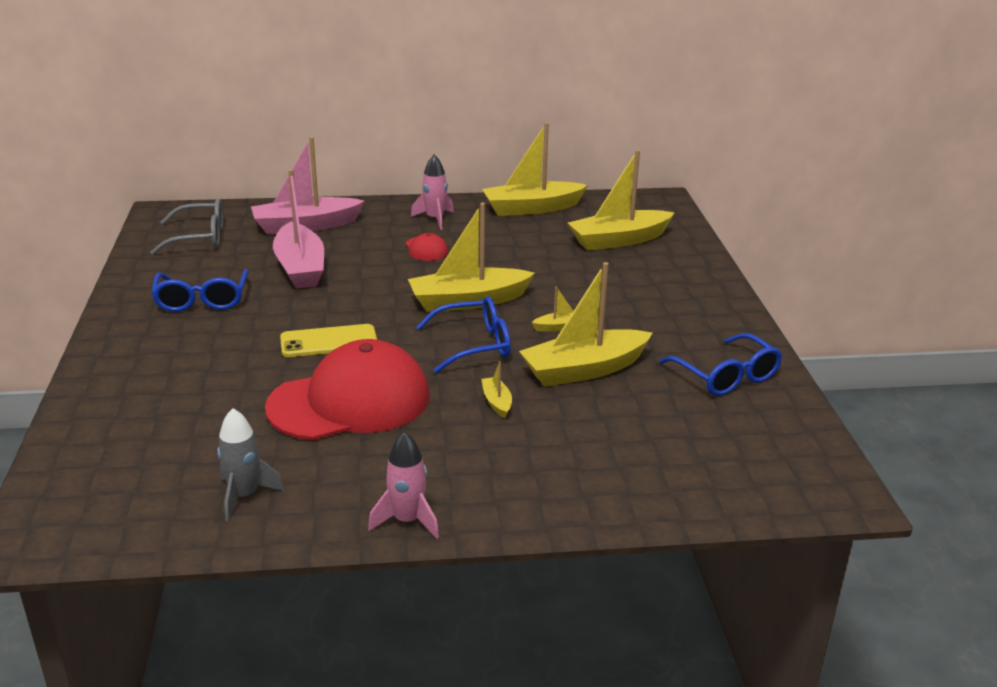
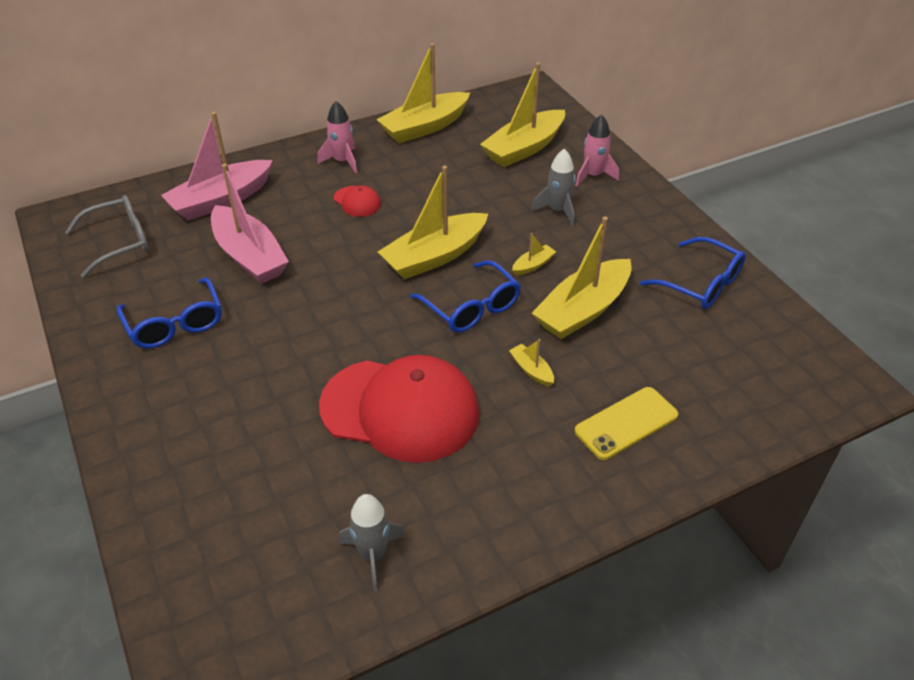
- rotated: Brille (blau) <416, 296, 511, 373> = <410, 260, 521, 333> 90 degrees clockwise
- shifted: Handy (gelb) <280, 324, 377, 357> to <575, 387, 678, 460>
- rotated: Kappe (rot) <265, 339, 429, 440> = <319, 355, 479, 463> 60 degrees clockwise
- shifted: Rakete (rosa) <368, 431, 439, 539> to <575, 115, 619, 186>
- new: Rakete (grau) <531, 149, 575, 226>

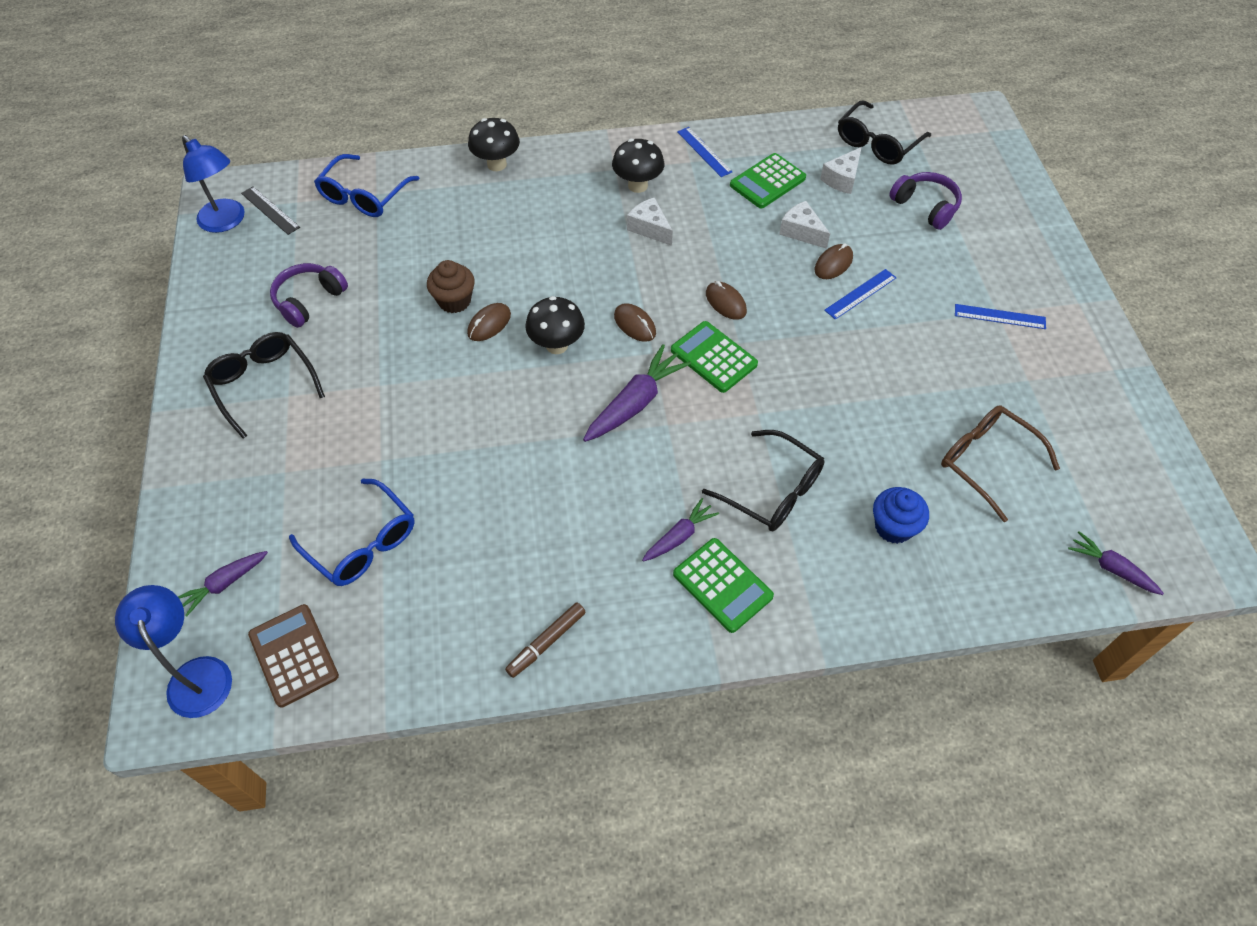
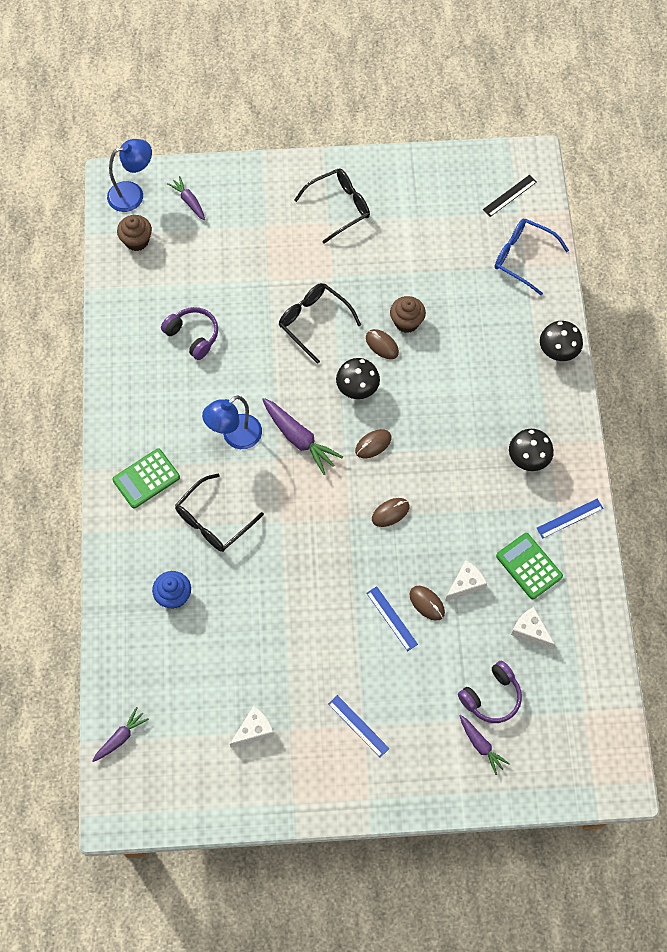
- shifted: Brille (schwarz) <838, 100, 931, 165> to <279, 283, 361, 364>
- shifted: Lampe (blau) <182, 135, 245, 233> to <202, 395, 262, 449>
- shifted: Käse (weiß) <627, 197, 673, 246> to <230, 706, 274, 748>
- shifted: Kopfhörer (lila) <270, 263, 348, 328> to <161, 307, 218, 360>
- rotated: Lineal (blau) <955, 304, 1046, 329> = <328, 695, 390, 758> 60 degrees counterclockwise
- gone: Taschenrechner (grün) <671, 321, 758, 393>
- gone: Brille (braun) <941, 405, 1060, 522>
- gone: Brille (blau) <289, 479, 415, 586>
- shifted: Karotte (lila) <642, 498, 719, 562> to <460, 715, 510, 775>
- gone: Filzstift (braun) <505, 602, 586, 678>
- swapped: Taschenrechner (braun) <248, 604, 339, 708> to Muffin (braun) <117, 215, 152, 251>

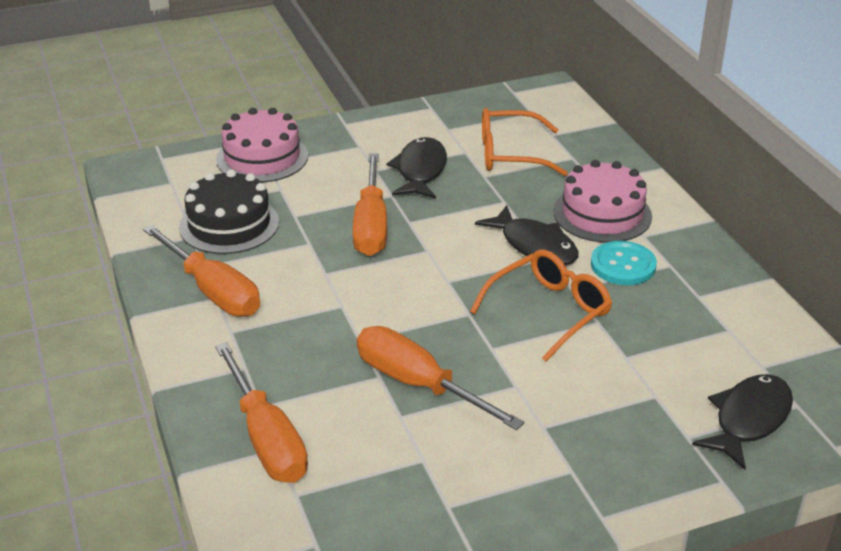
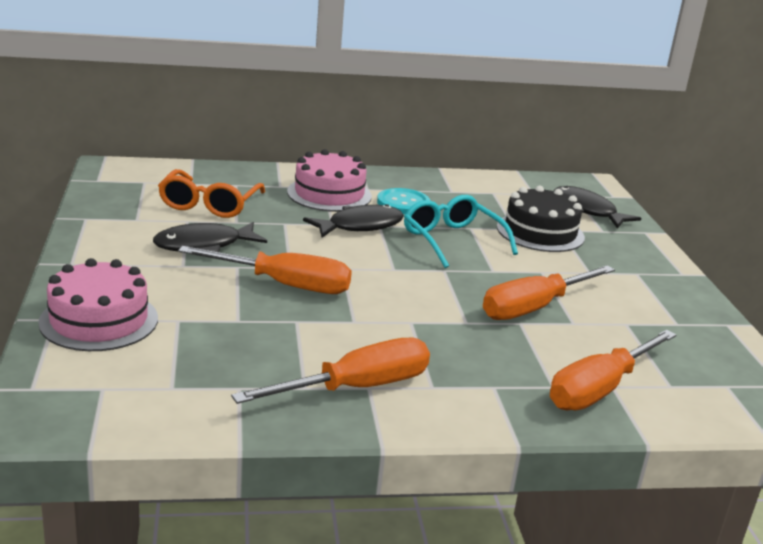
- rotated: Fisch (schwarz) <387, 137, 447, 199> = <153, 222, 267, 252> 45 degrees counterclockwise
- shifted: Kuchen (schwarz) <179, 169, 279, 254> to <497, 185, 585, 252>
- repainted: Brille (orange) <470, 249, 612, 361> to Brille (türkis) <404, 195, 518, 268>
- rotated: Schraubenzieher (orange) <215, 342, 308, 483> = <550, 330, 677, 411> 150 degrees clockwise

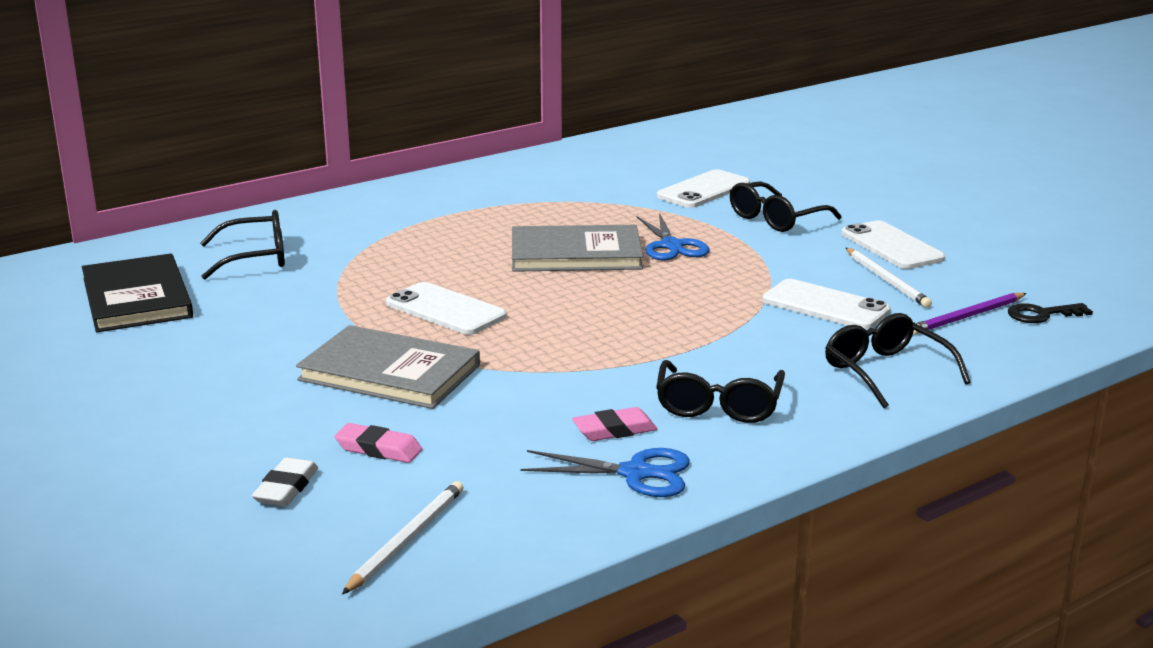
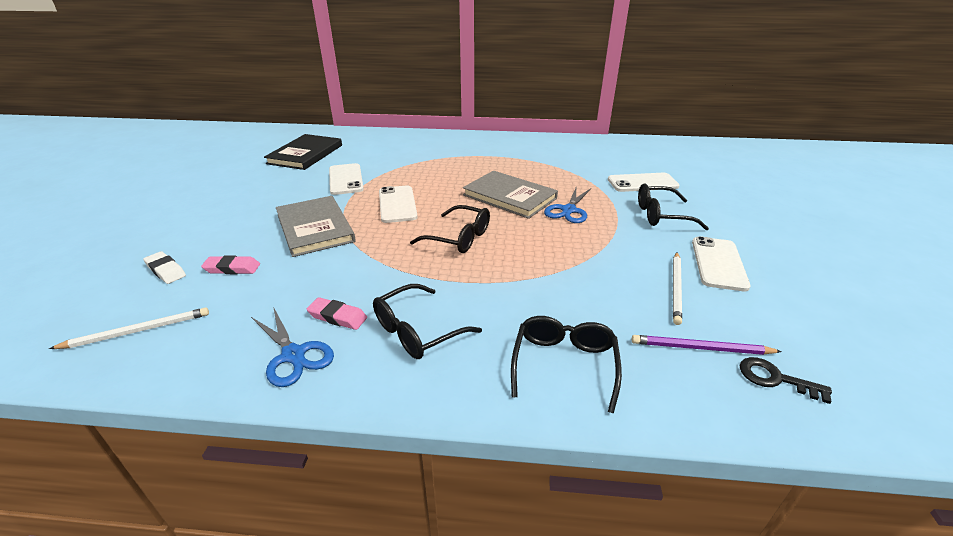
- shifted: Brille (schwarz) <200, 210, 285, 280> to <410, 205, 490, 253>
- shifted: Handy (weiß) <762, 279, 891, 329> to <329, 163, 364, 195>
- rotated: Radiergummi (rosa) <335, 423, 422, 463> = <201, 255, 260, 274> 60 degrees counterclockwise
- rotated: Radiergummi (weiß) <252, 458, 318, 506> = <143, 251, 186, 284> 75 degrees clockwise

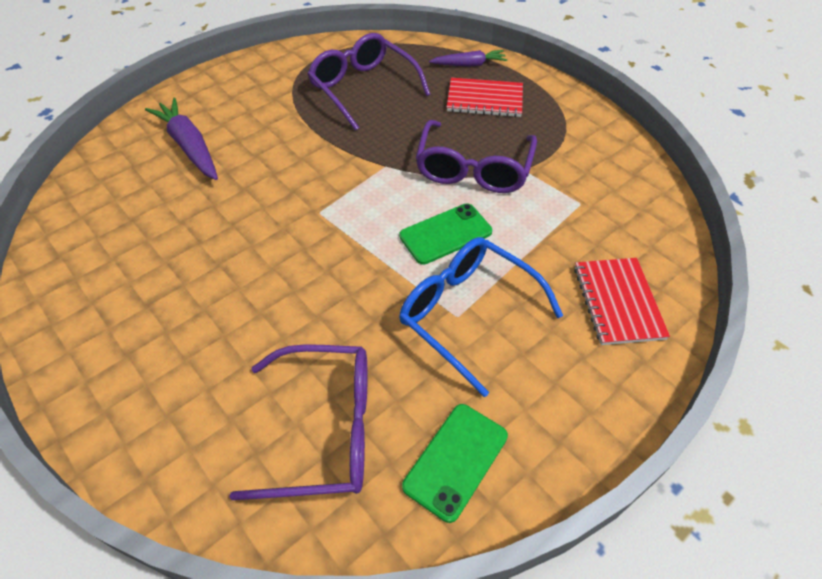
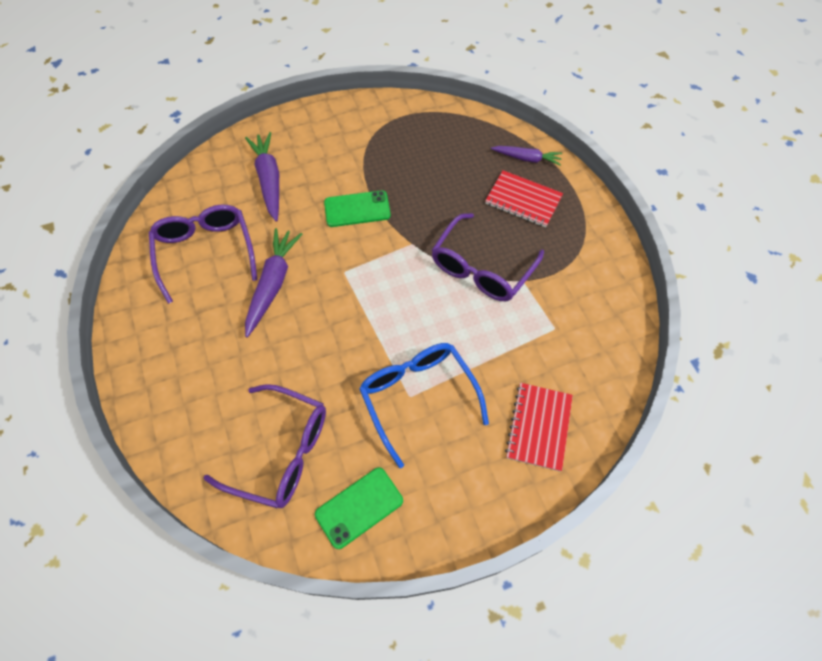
- shifted: Brille (lila) <308, 33, 431, 131> to <149, 205, 258, 304>
- shifted: Handy (grün) <399, 204, 492, 265> to <324, 190, 391, 227>
- new: Karotte (lila) <245, 228, 302, 338>

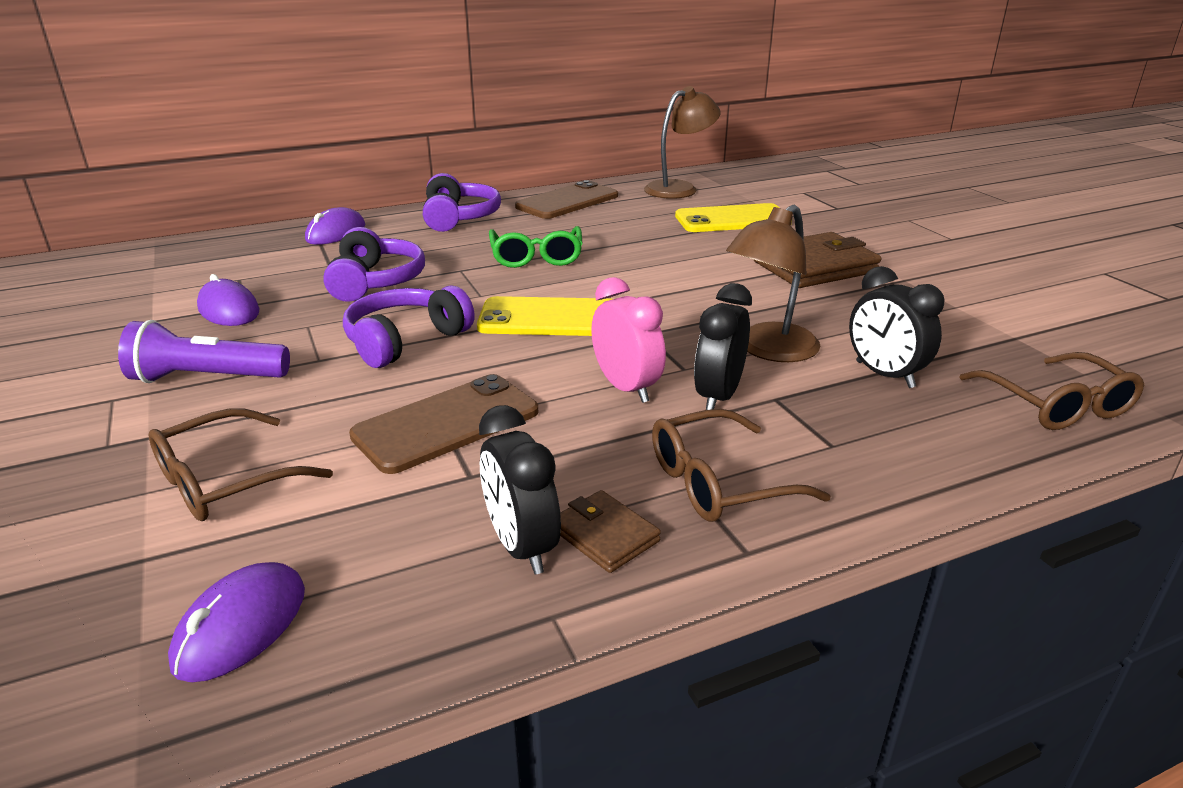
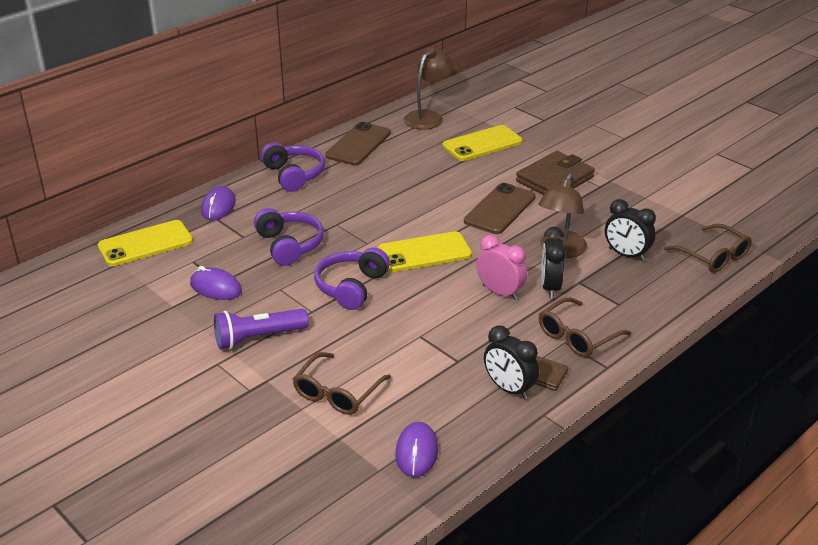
- gone: Brille (grün) <489, 226, 583, 268>
- shifted: Handy (braun) <349, 374, 538, 474> to <464, 183, 536, 234>
- new: Handy (gelb) <98, 220, 193, 266>

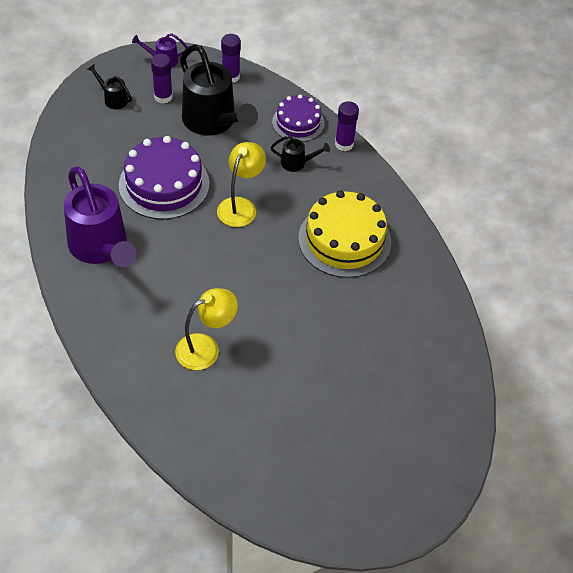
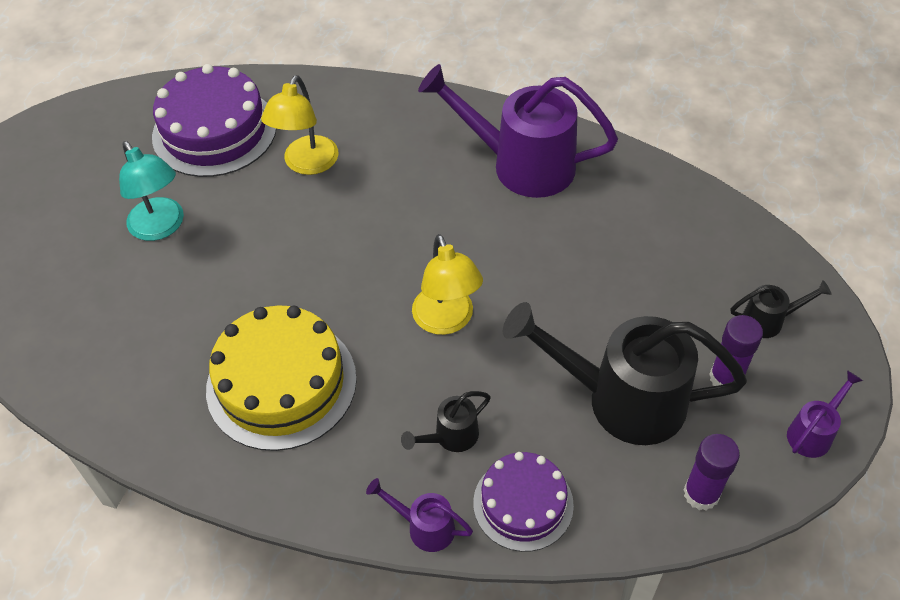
- swapped: Klebestift (lila) <335, 101, 359, 151> to Gießkanne (lila) <366, 478, 473, 552>
- shifted: Kuchen (lila) <119, 136, 210, 219> to <152, 64, 276, 177>
- new: Lampe (türkis) <119, 141, 184, 241>

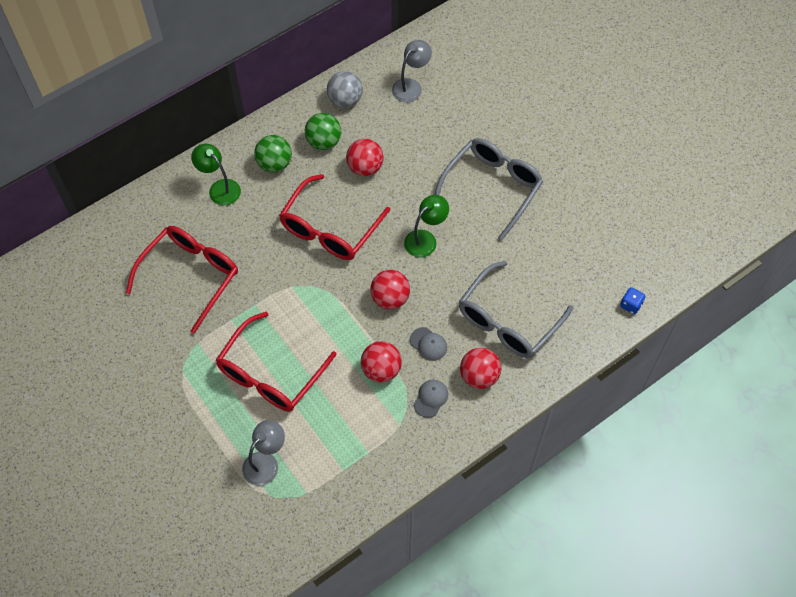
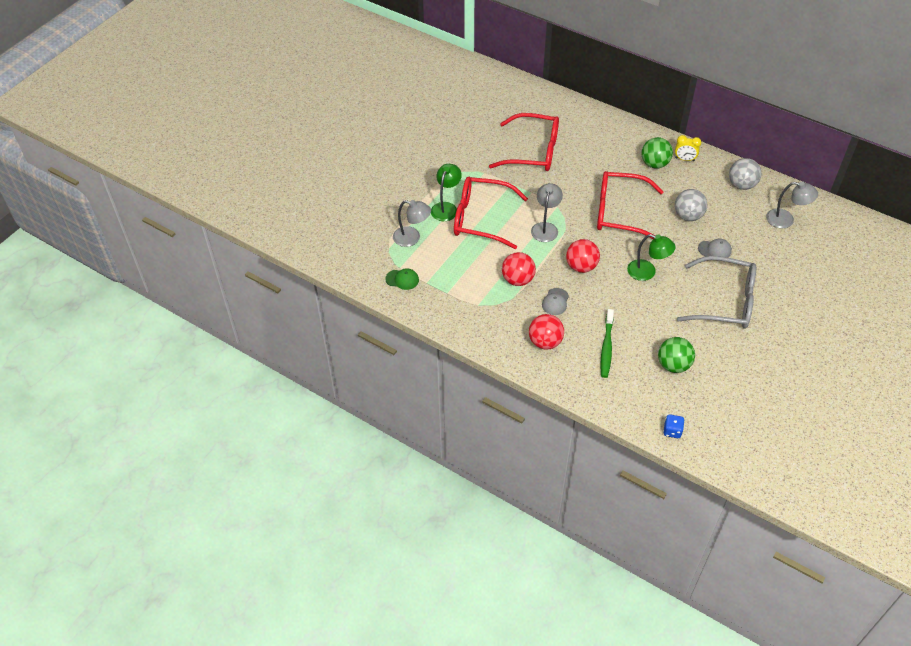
- shifted: Ball (grün) <305, 113, 341, 150> to <658, 337, 695, 373>
- repainted: Ball (rot) <346, 139, 384, 176> to Ball (grau) <674, 189, 708, 221>
- shifted: Lampe (grün) <191, 144, 241, 205> to <431, 164, 462, 221>
- swapped: Brille (grau) <459, 261, 573, 358> to Zahnbürste (grün) <600, 309, 614, 378>
- shifted: Kappe (grau) <414, 380, 448, 418> to <698, 239, 732, 258>
- new: Wecker (gelb) <675, 135, 701, 161>
- new: Lampe (grau) <531, 183, 563, 242>
- new: Kappe (grün) <385, 268, 419, 290>

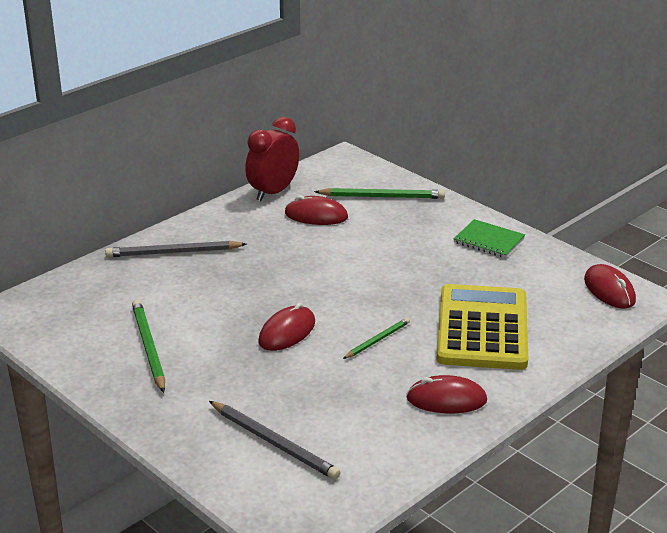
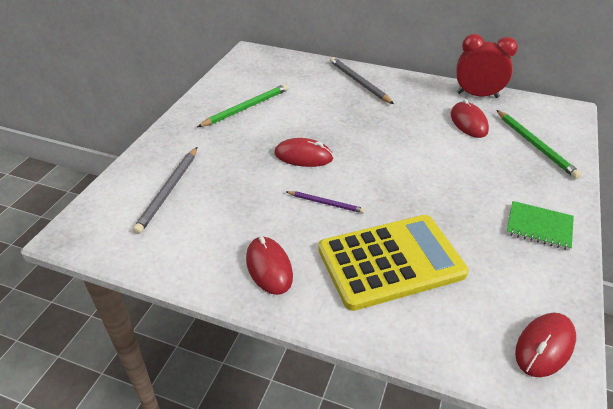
- rotated: Notizbuch (grün) <454, 219, 525, 258> = <506, 201, 574, 250> 75 degrees counterclockwise
- repainted: Bleistift (grün) <343, 318, 410, 359> to Bleistift (lila) <286, 191, 365, 213>

